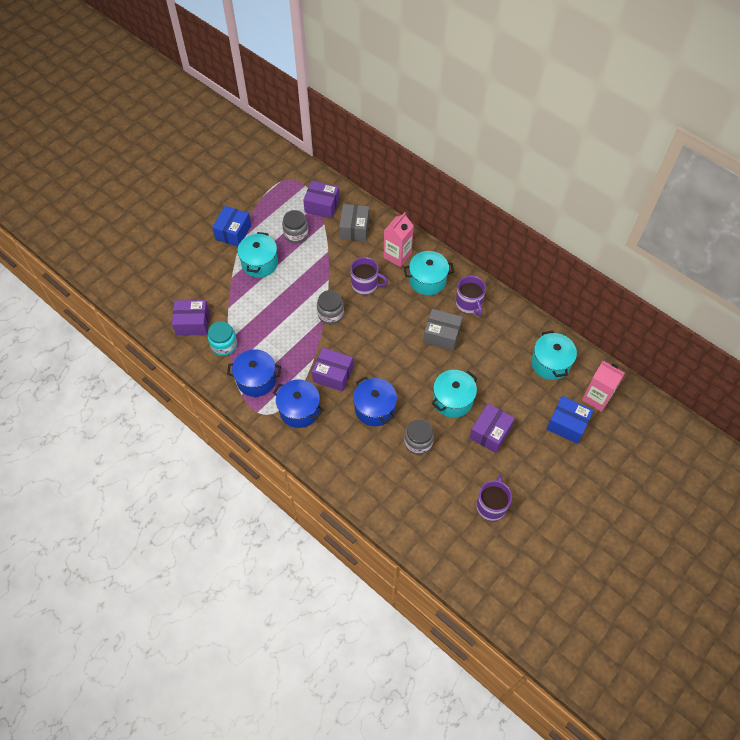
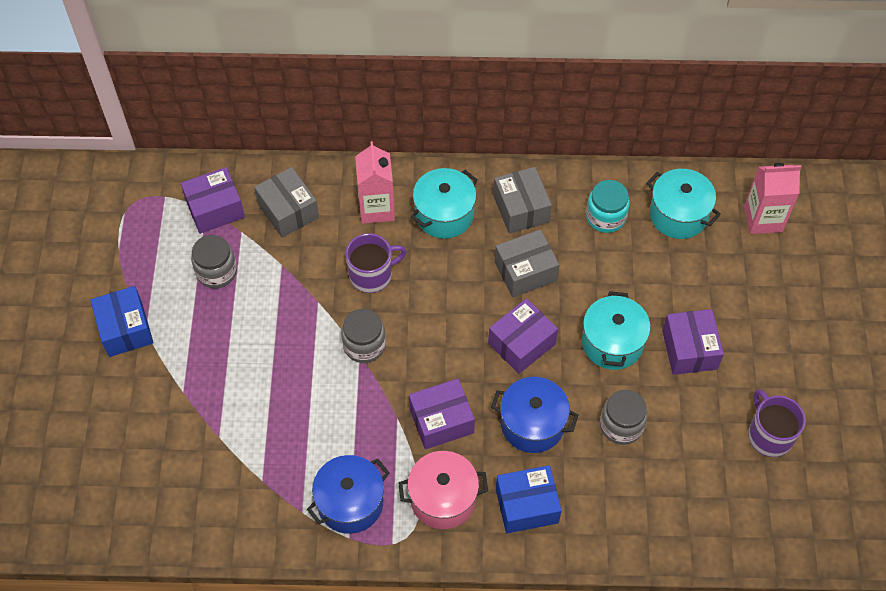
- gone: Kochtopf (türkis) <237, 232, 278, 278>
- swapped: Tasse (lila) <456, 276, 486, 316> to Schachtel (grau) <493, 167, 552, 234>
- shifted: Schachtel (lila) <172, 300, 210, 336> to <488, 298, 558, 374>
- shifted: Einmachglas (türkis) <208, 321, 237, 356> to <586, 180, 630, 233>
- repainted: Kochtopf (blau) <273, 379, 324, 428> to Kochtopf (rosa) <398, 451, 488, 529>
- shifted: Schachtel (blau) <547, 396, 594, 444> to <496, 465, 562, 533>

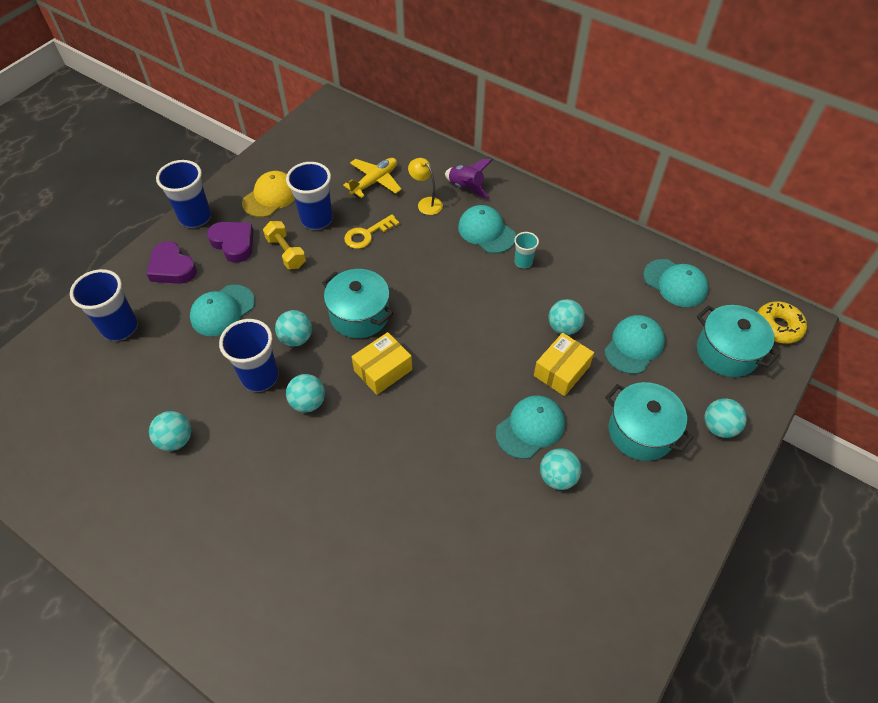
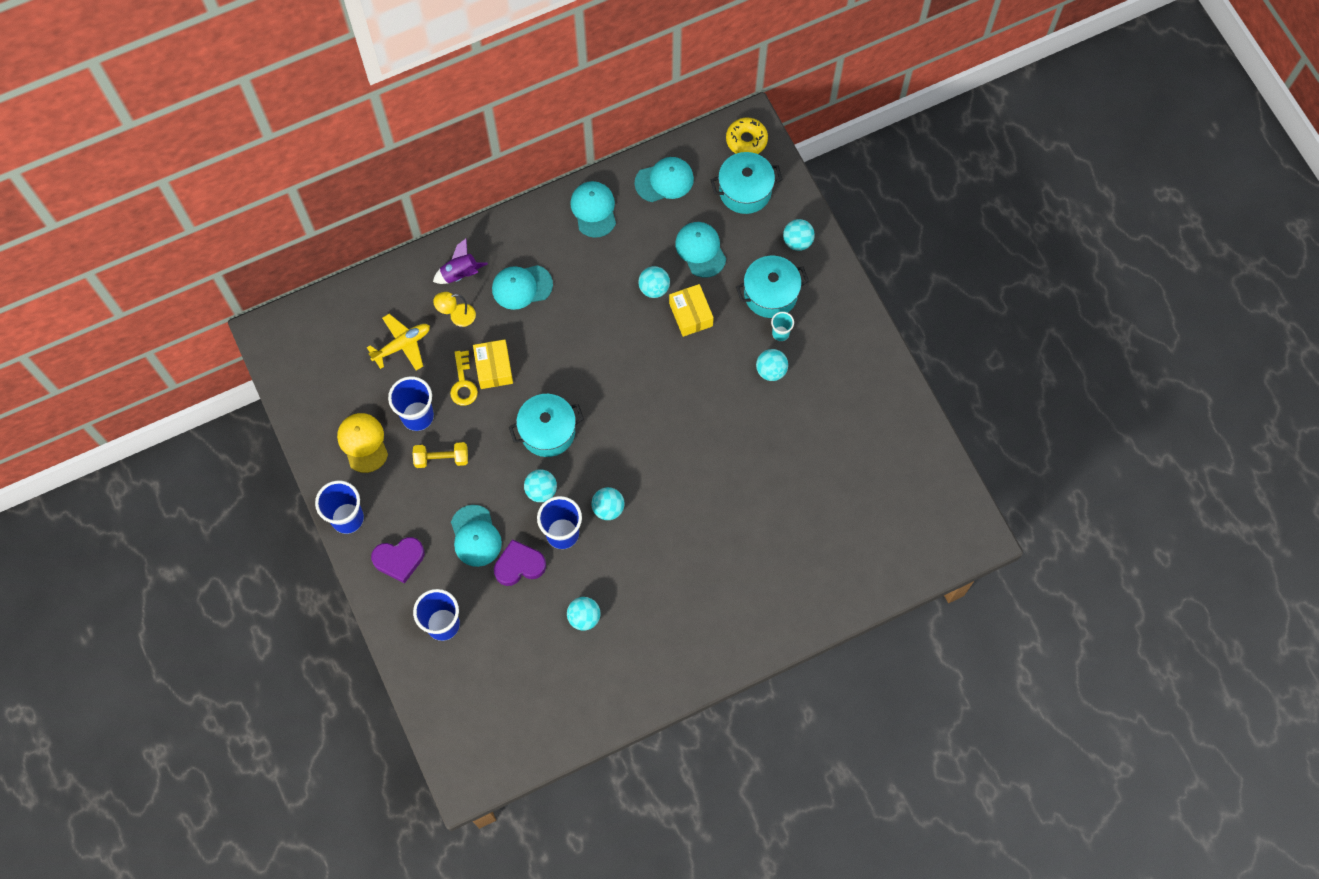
- rotated: Flugzeug (gelb) <343, 158, 402, 198> = <367, 314, 430, 371> 75 degrees clockwise
- shifted: Herz (lila) <207, 222, 254, 263> to <494, 539, 546, 586>
- shifted: Becher (türkis) <514, 232, 539, 268> to <771, 312, 794, 341>
- shifted: Schachtel (gelb) <352, 332, 412, 395> to <473, 340, 513, 389>
- shifted: Kappe (türkis) <496, 395, 565, 459> to <570, 181, 616, 238>

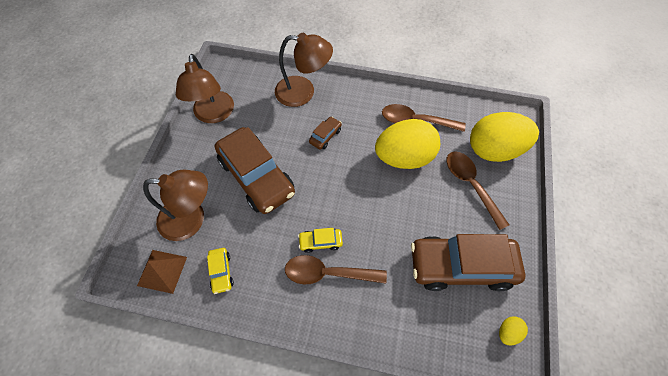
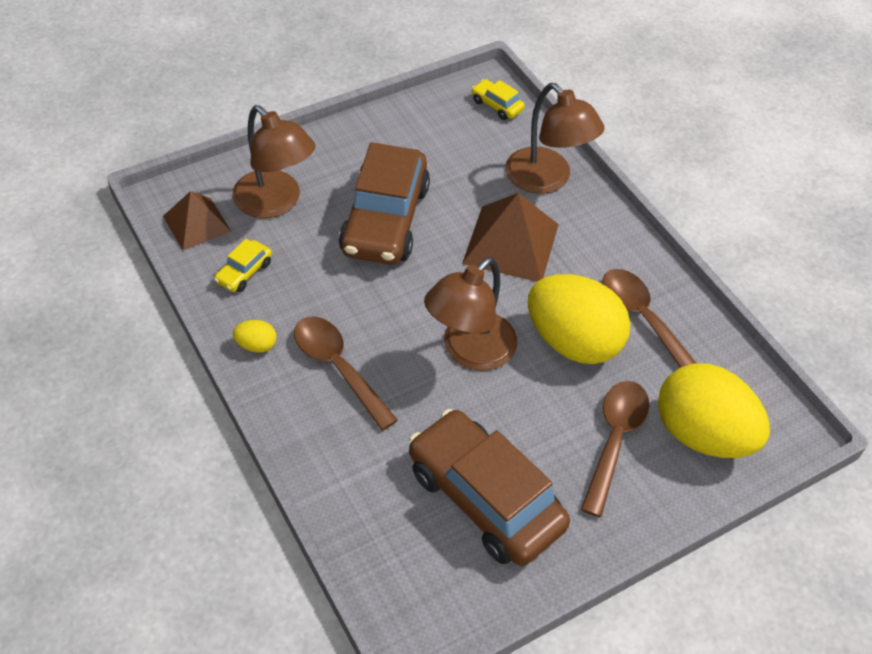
- shifted: Lampe (braun) <176, 54, 234, 123> to <424, 257, 517, 371>
- swapped: Auto (braun) <309, 117, 342, 149> to Pyramide (braun) <462, 193, 559, 282>
- shifted: Auto (gelb) <298, 228, 343, 253> to <471, 79, 525, 120>
- shifted: Ei (gelb) <499, 316, 528, 345> to <233, 320, 276, 353>

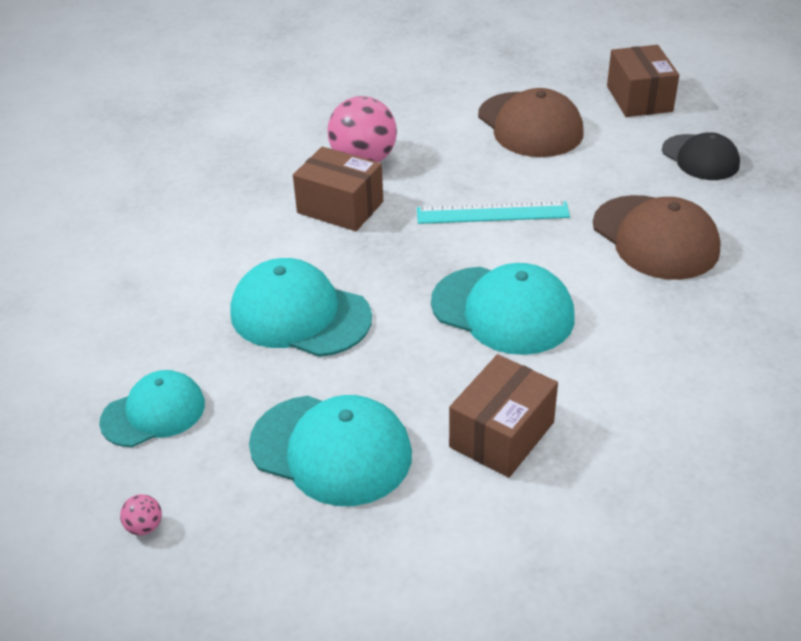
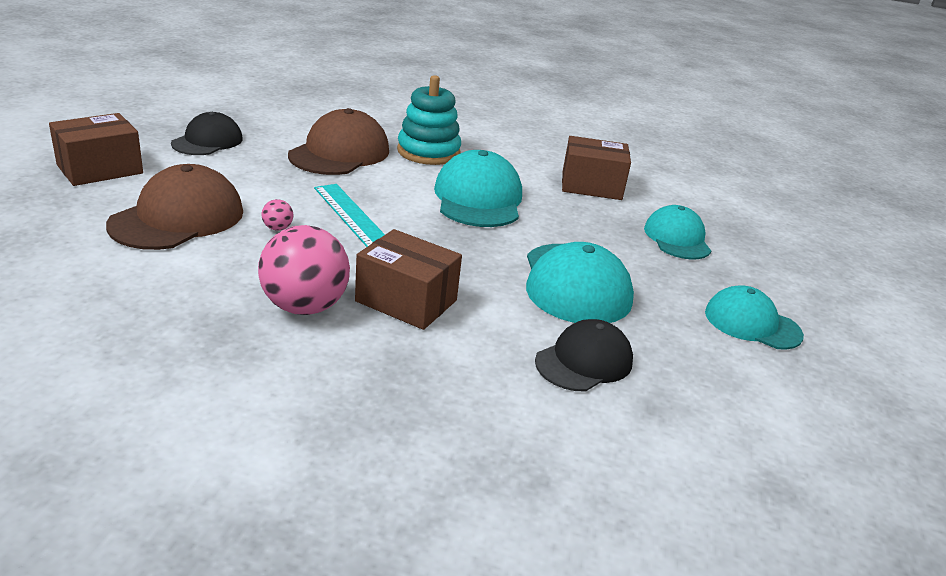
- rotated: Schachtel (braun) <293, 147, 383, 231> = <355, 229, 462, 330> 60 degrees counterclockwise
- scaled: Kappe (türkis) <249, 395, 412, 506> = <644, 205, 711, 260> x0.66
- shifted: Ball (rosa) <120, 494, 162, 536> to <262, 199, 293, 231>
- new: Stapelspielzeug (türkis) <397, 75, 461, 165>
- new: Kappe (schwarz) <535, 319, 633, 392>

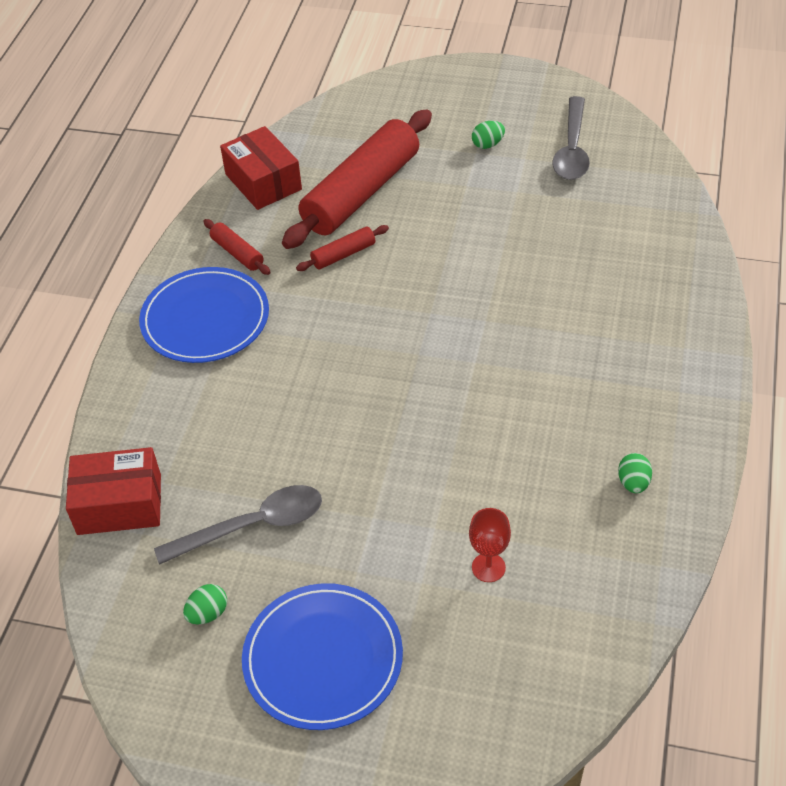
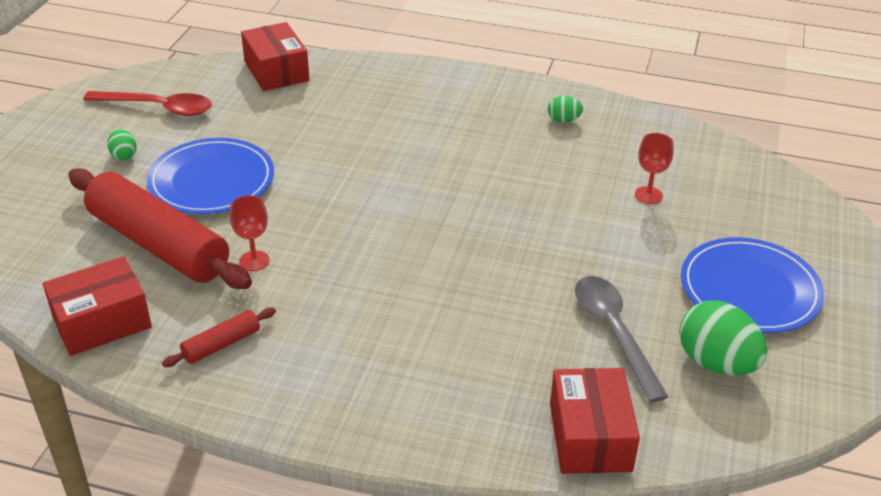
- repainted: Löffel (grau) <552, 96, 590, 180> to Löffel (rot) <83, 91, 212, 116>
- swapped: Nudelholz (rot) <296, 225, 389, 271> to Kelch (rot) <230, 195, 270, 271>
- shifted: Teller (blau) <139, 267, 269, 363> to <147, 138, 274, 214>
- scaled: Ei (grün) <183, 584, 227, 625> = <679, 300, 767, 375> x2.00
- new: Schachtel (rot) <241, 22, 309, 91>

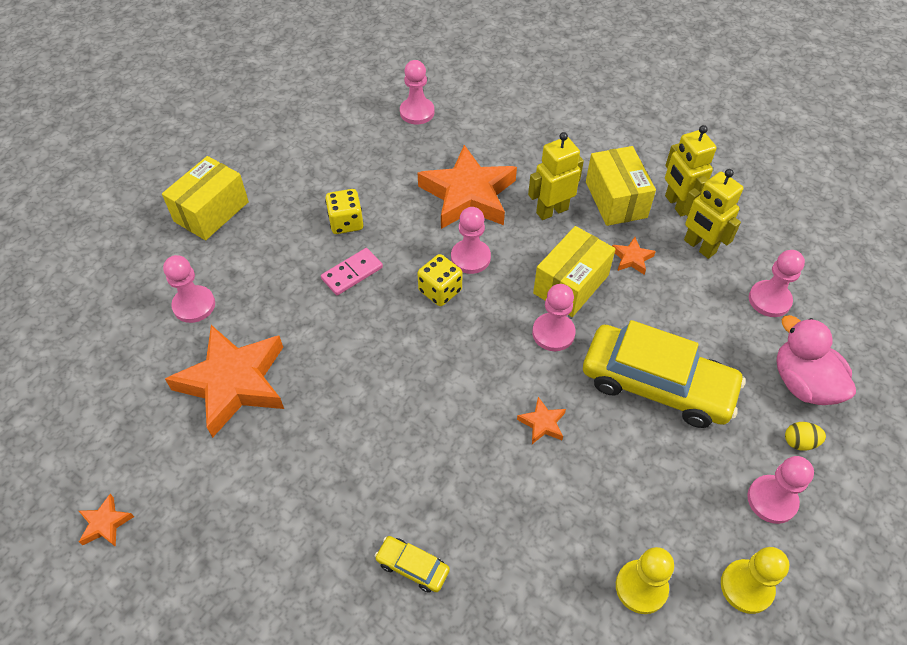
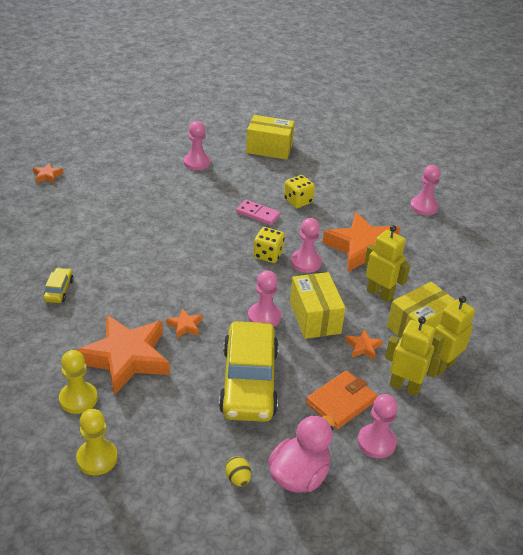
- rotated: Roboter (gelb) <682, 169, 743, 259> = <385, 316, 442, 396> 90 degrees clockwise
- rotated: Schachtel (gelb) <533, 226, 616, 317> = <290, 272, 346, 339> 60 degrees clockwise
- shifted: Stern (orange) <165, 325, 284, 438> to <77, 315, 170, 395>
- gone: Bauer (rosa) <747, 456, 814, 524>
- new: Geldbörse (orange) <306, 370, 378, 430>

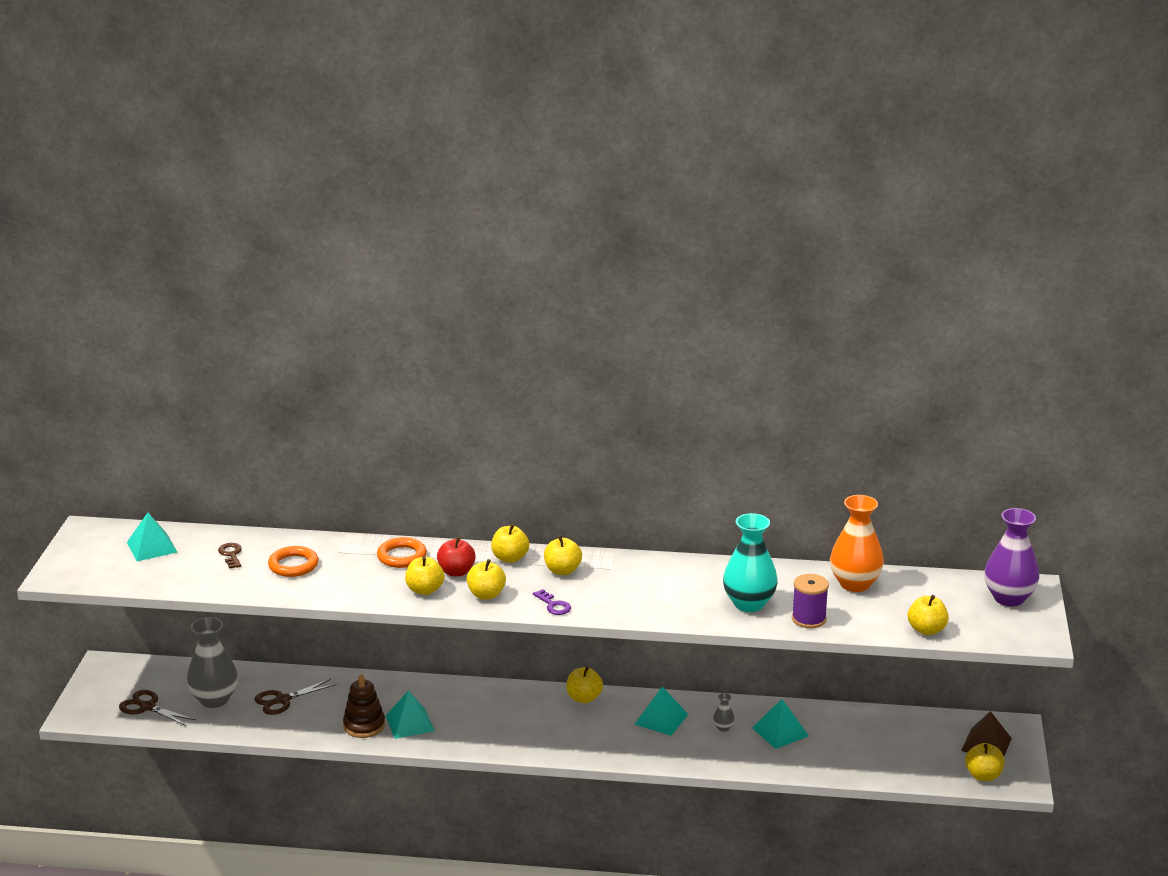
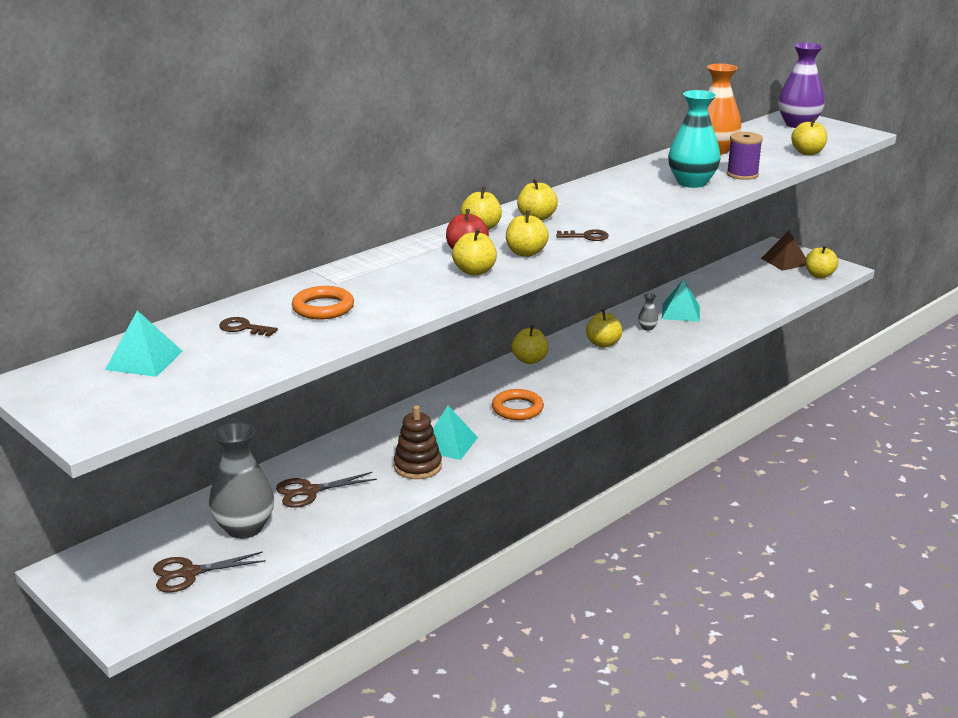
- shifted: Ring (orange) <377, 537, 427, 568> to <492, 389, 544, 420>
- repainted: Schlüssel (lila) <533, 589, 571, 615> to Schlüssel (braun) <556, 229, 609, 241>
- rotated: Schere (braun) <255, 679, 337, 715> = <276, 472, 377, 508> 60 degrees clockwise
- swapped: Pyramide (türkis) <634, 686, 688, 736> to Apfel (gelb) <586, 309, 622, 348>

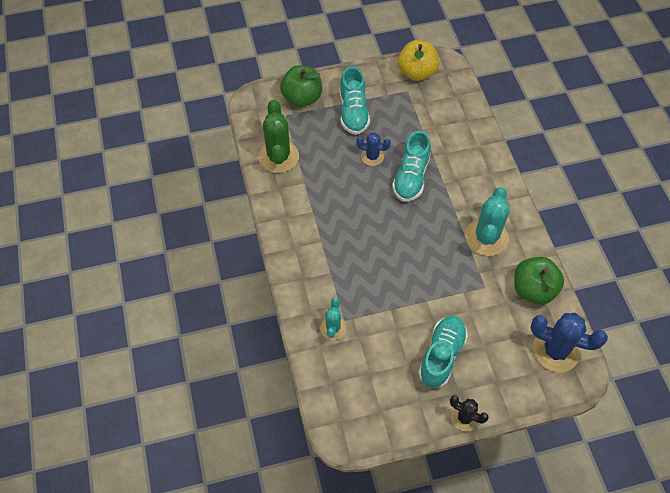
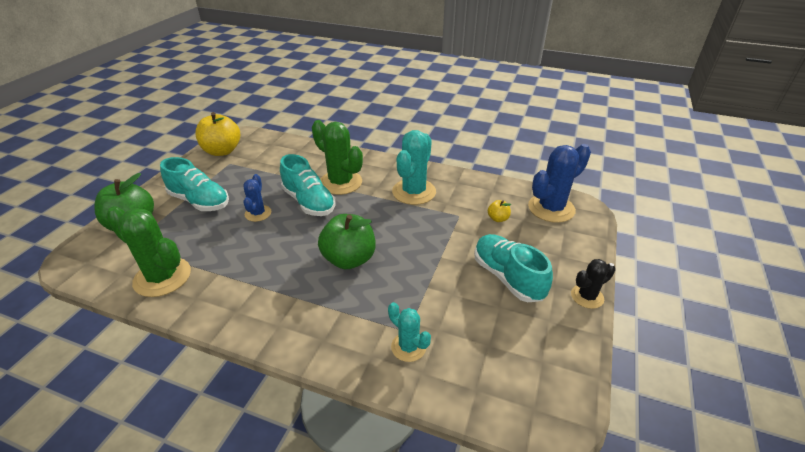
- rotated: Kaktus (blau) <357, 132, 391, 166> = <243, 174, 271, 222> 45 degrees counterclockwise
- rotated: Kaktus (türkis) <465, 187, 510, 256> = <392, 130, 436, 205> 60 degrees clockwise
- shifted: Apfel (grün) <514, 257, 564, 305> to <318, 214, 376, 269>
- new: Kaktus (grün) <312, 120, 363, 195>
- new: Apfel (gelb) <488, 200, 511, 222>

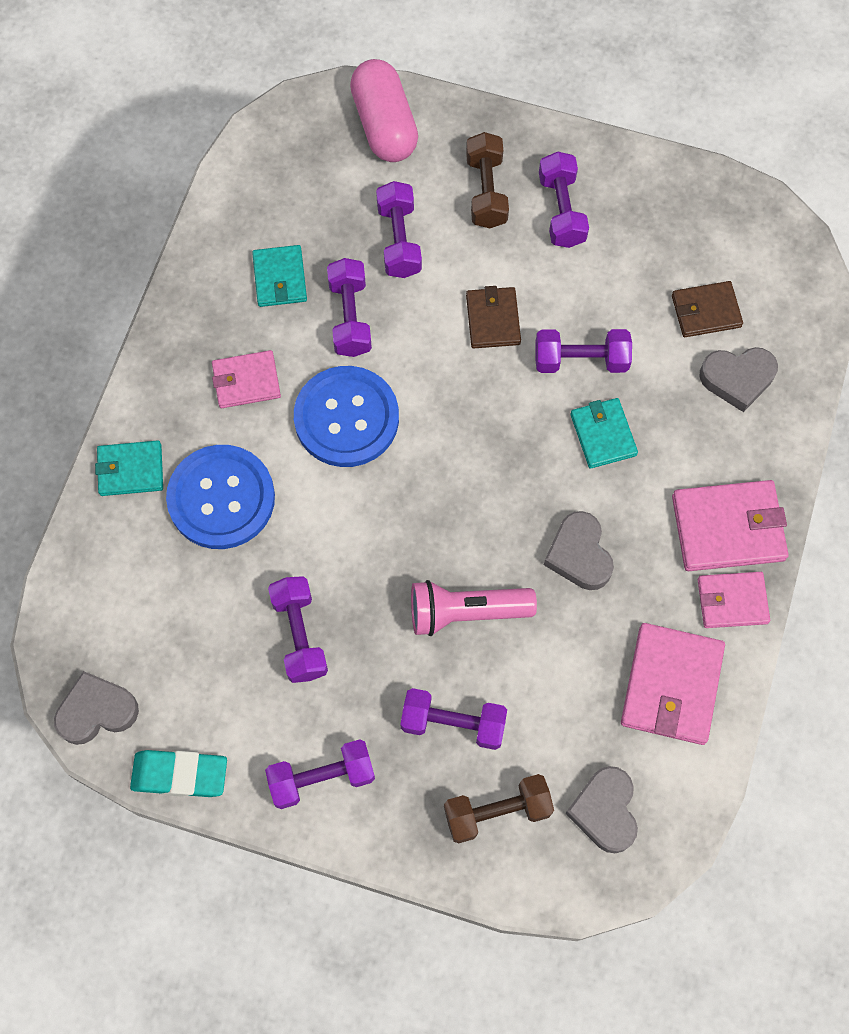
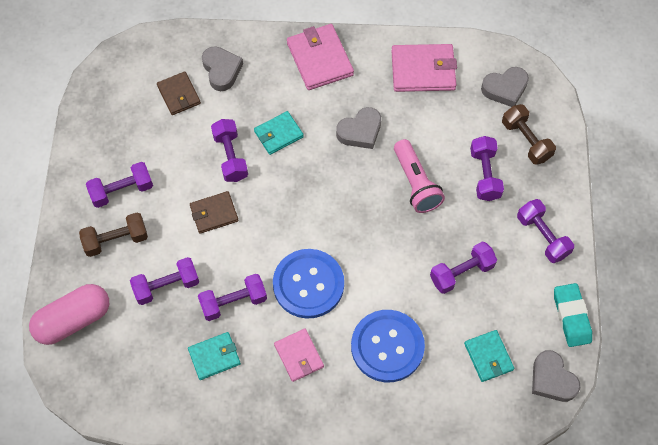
- shifted: Geldbörse (türkis) <95, 440, 163, 496> to <464, 330, 514, 382>
- gone: Geldbörse (rosa) <698, 572, 770, 628>

